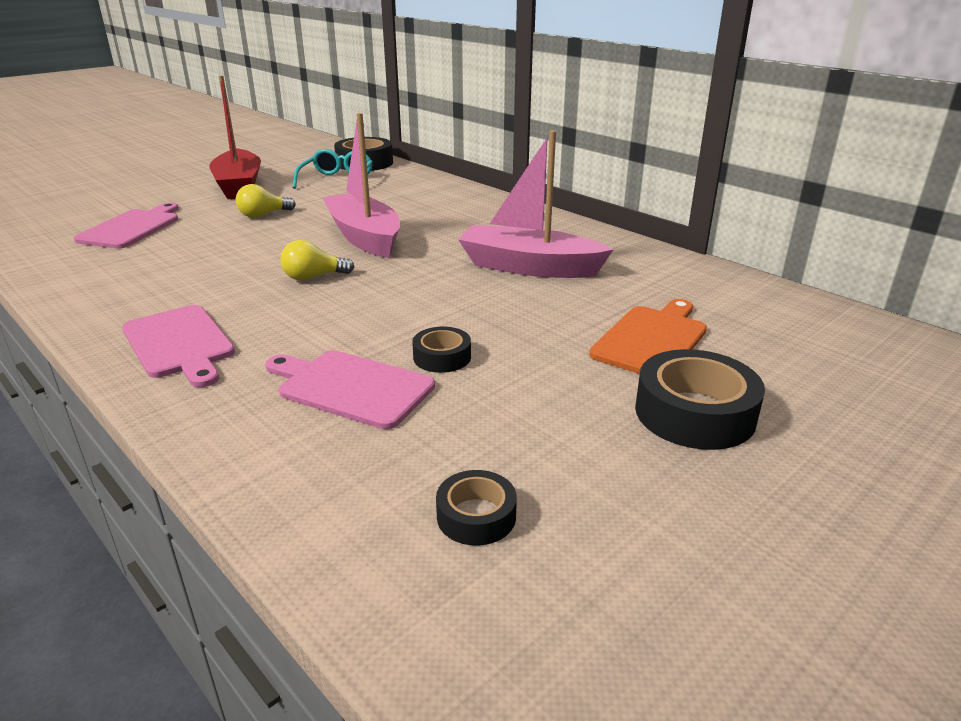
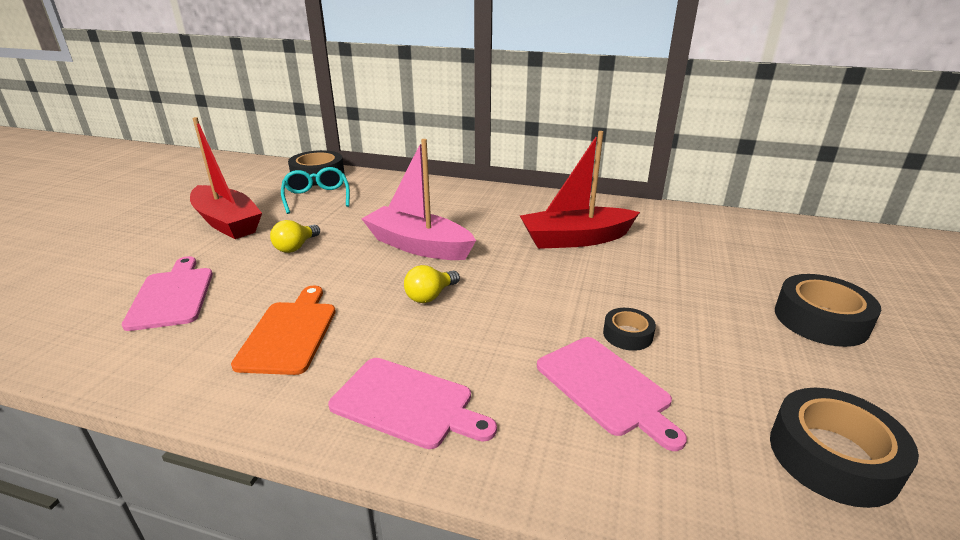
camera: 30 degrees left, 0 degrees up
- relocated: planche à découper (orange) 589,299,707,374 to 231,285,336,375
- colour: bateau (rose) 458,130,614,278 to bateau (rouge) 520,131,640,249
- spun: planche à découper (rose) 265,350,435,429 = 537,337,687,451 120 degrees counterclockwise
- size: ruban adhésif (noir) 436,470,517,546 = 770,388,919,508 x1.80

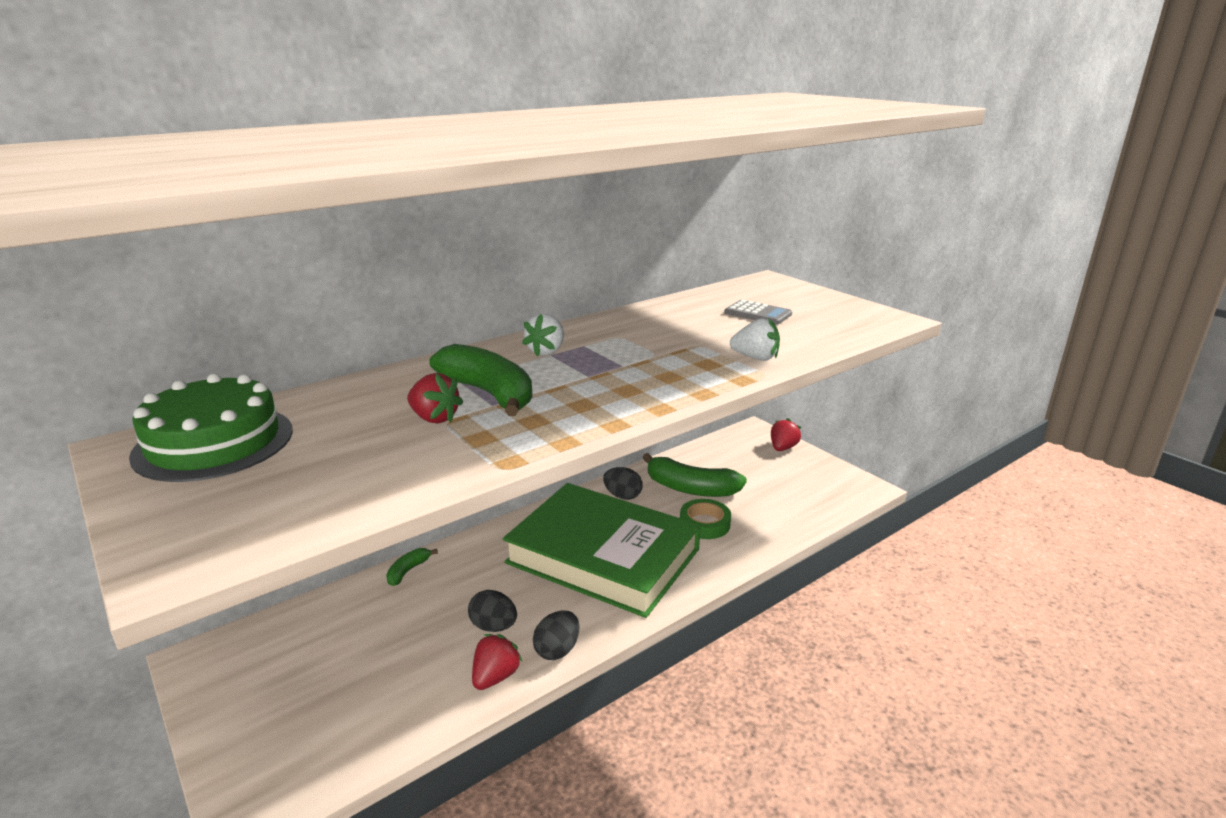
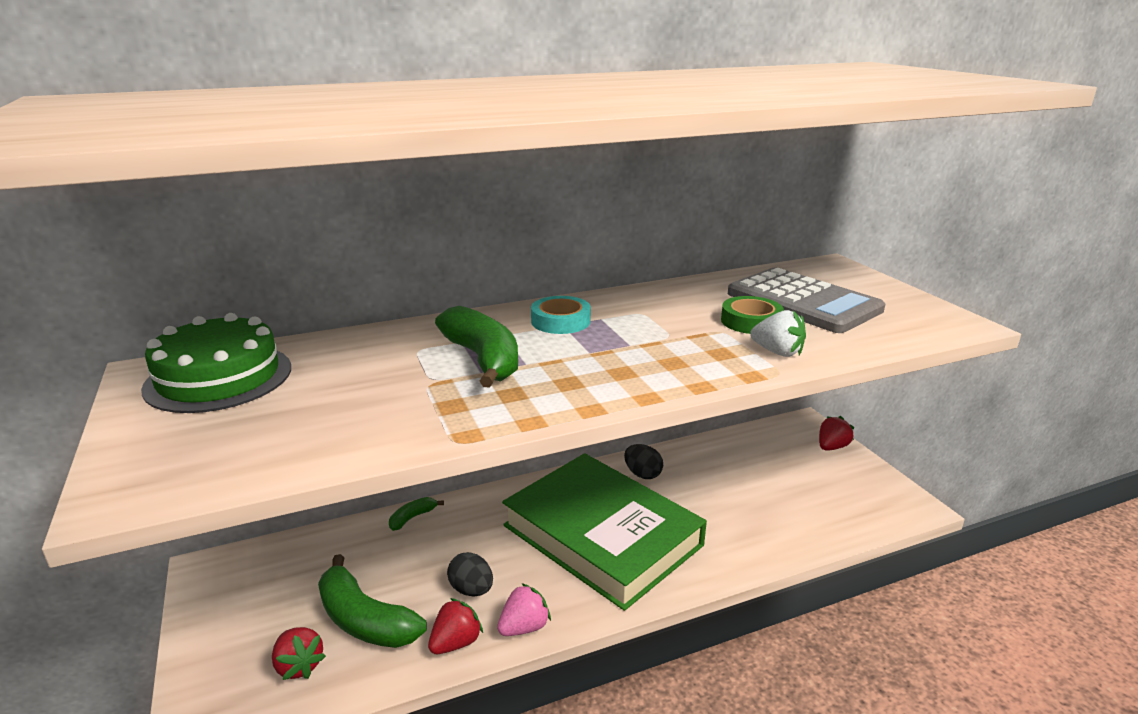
camera: 15 degrees right, 0 degrees up
- relocated: fraise (rouge) 407,373,463,423 to 272,627,326,680
- relocated: banane (vert) 642,453,747,497 to 318,554,427,648
- relocated: ruban adhésif (vert) 680,499,731,539 to 721,296,784,334
- exchanged: fraise (blanc) 522,314,564,357 to ruban adhésif (turquoise) 531,296,591,334
- exchanged: œuf (noir) 533,610,579,660 to fraise (rose) 497,583,551,636
- size: calculatrice (gris) 725,300,792,325 = 728,268,885,333 x2.07

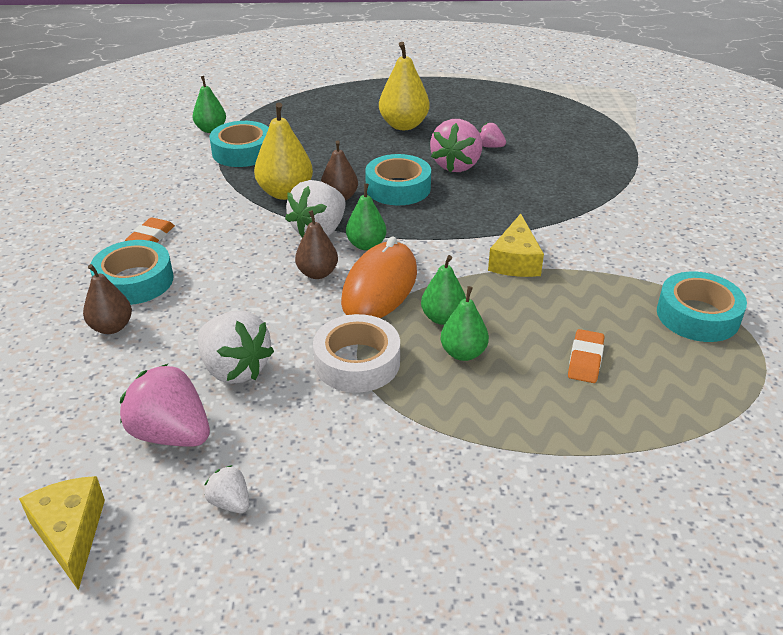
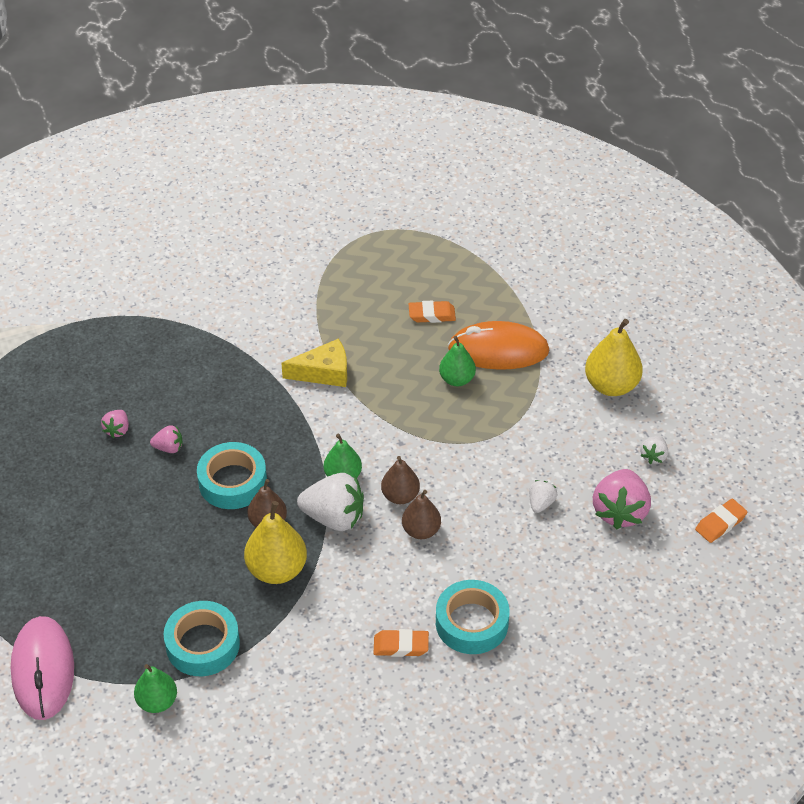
camera: 110 degrees left, 10 degrees up
- missing: ruban adhésif (blanc) 313,314,400,393
- missing: poire (vert) 421,255,466,325
- missing: ruban adhésif (turquoise) 657,272,747,342
- appeared: souris (rose) 11,616,74,720
- relocated: poire (marron) 83,264,132,334 to 402,490,441,539
- relocated: souris (orange) 341,236,417,318 to 448,321,549,370
- relocated: poire (jaune) 379,42,430,130 to 585,319,643,396
- exchanged: fromage (jaune) 19,476,105,590 to gomme (orange) 695,499,747,543
- size: fraise (blanc) 198,311,274,384 = 529,480,557,513 x0.50
- size: fraise (rose) 430,119,482,172 = 150,425,182,453 x0.50

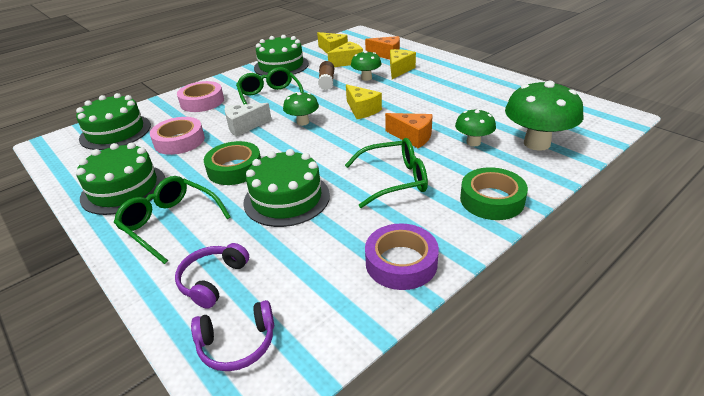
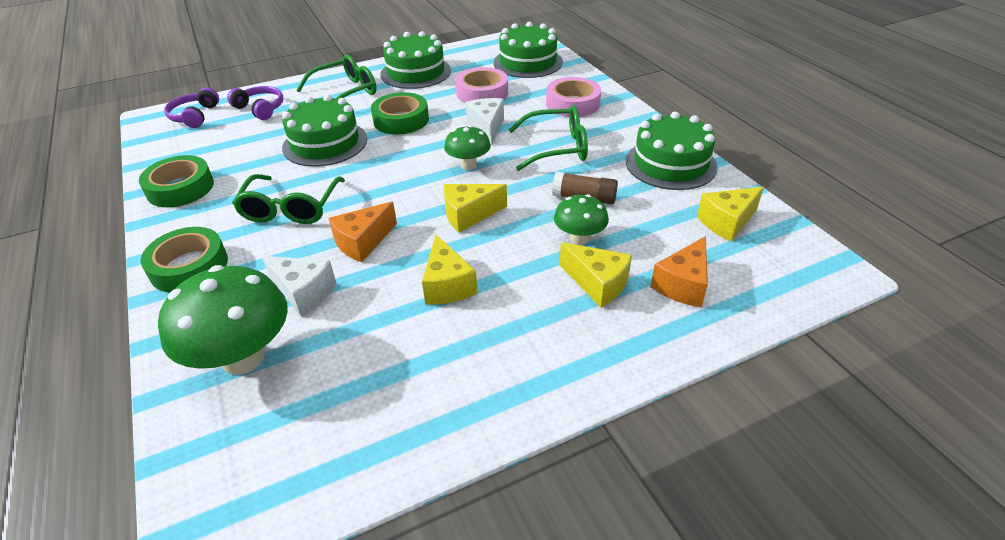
camera: 105 degrees right, 5 degrees up
- relocated: fromage (jaune) 328,41,363,67 to 422,235,477,305
- exchanged: champignon (vert) 455,109,496,146 to fromage (blanc) 262,256,336,316
- colour: ruban adhésif (violet) 365,223,439,290 to ruban adhésif (vert) 139,155,214,207

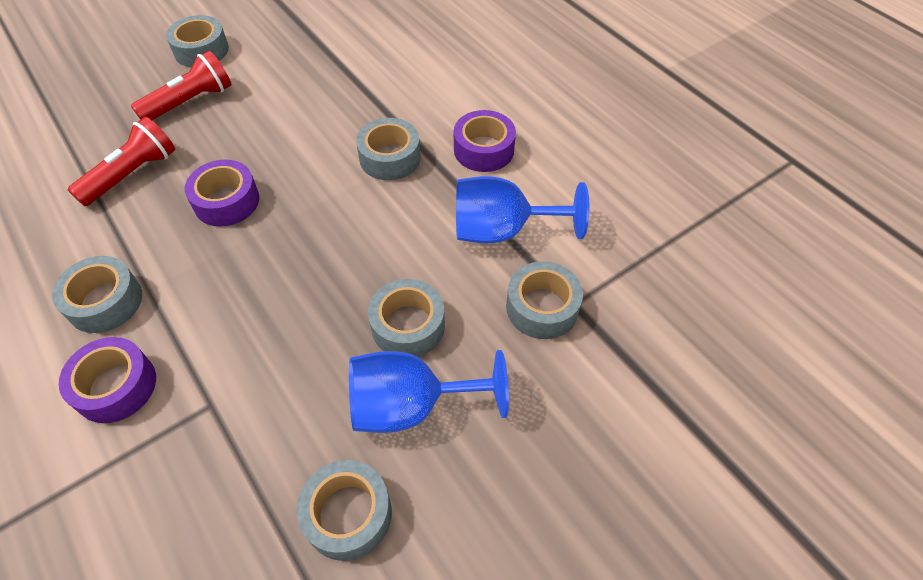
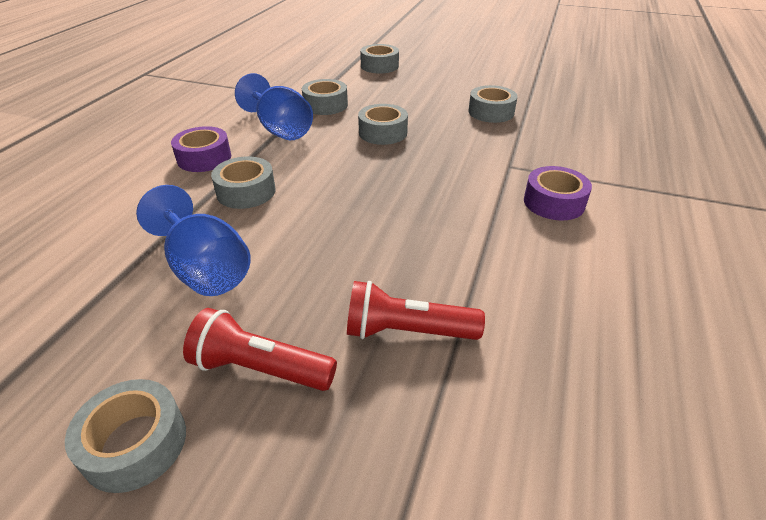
camera: 125 degrees left, 15 degrees down
- missing: ruban adhésif (violet) 184,160,259,227
- relocated: ruban adhésif (gris) 52,256,142,333 to 360,44,399,74
- relocated: verre à pied (bleu) 349,350,509,433 to 136,185,251,296

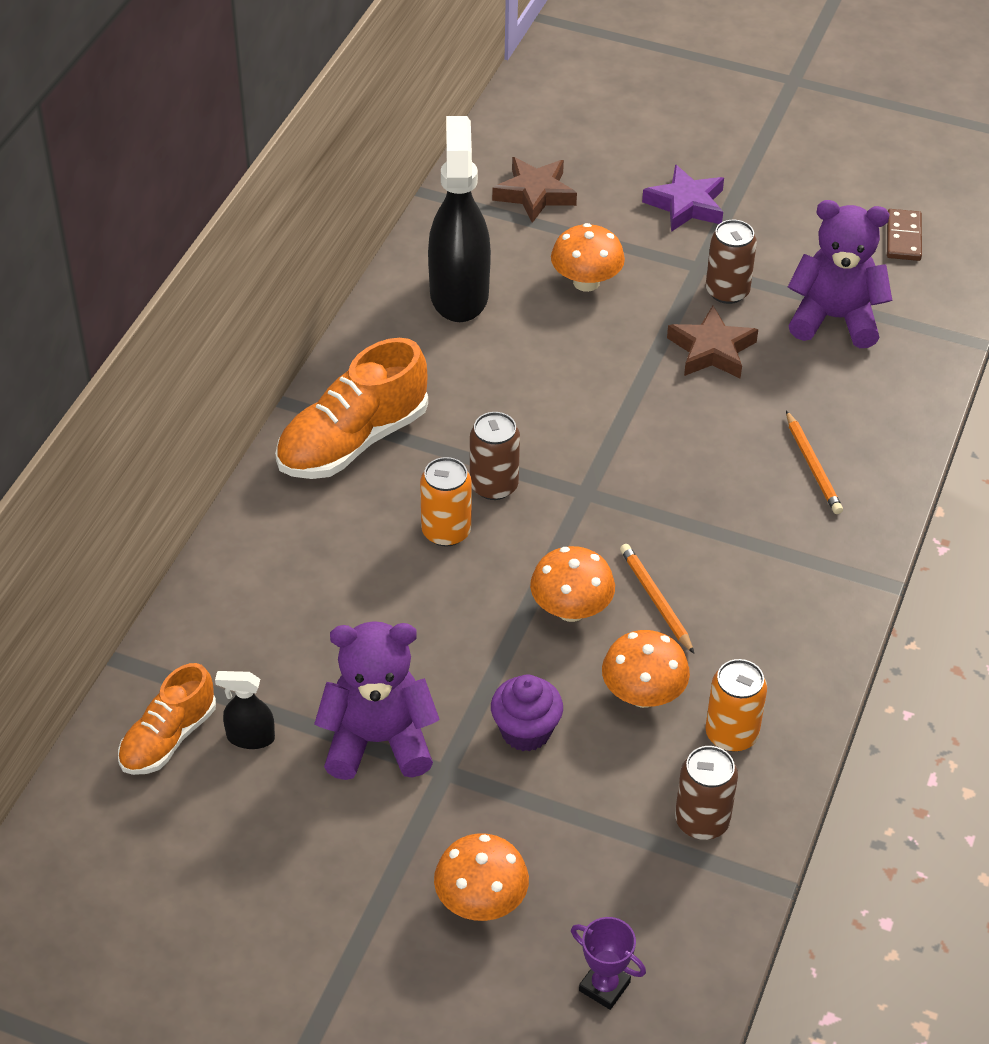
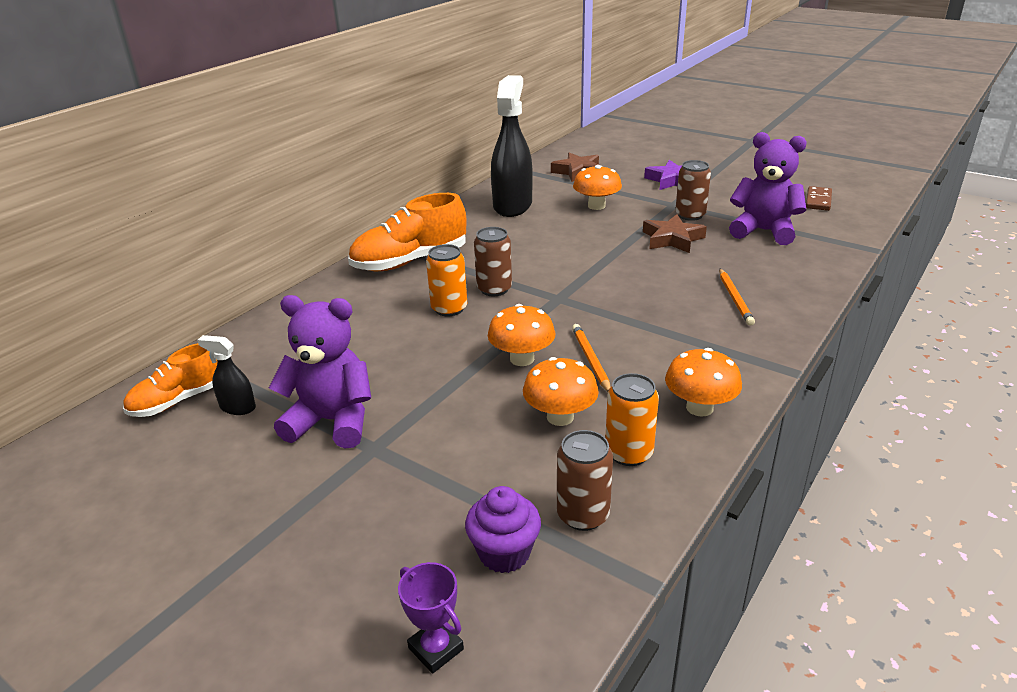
camera: 15 degrees right, 15 degrees down
- relocated: champignon (orange) 434,833,529,921 to 665,348,742,417
- relocated: muffin (violet) 491,675,563,751 to 465,486,541,573

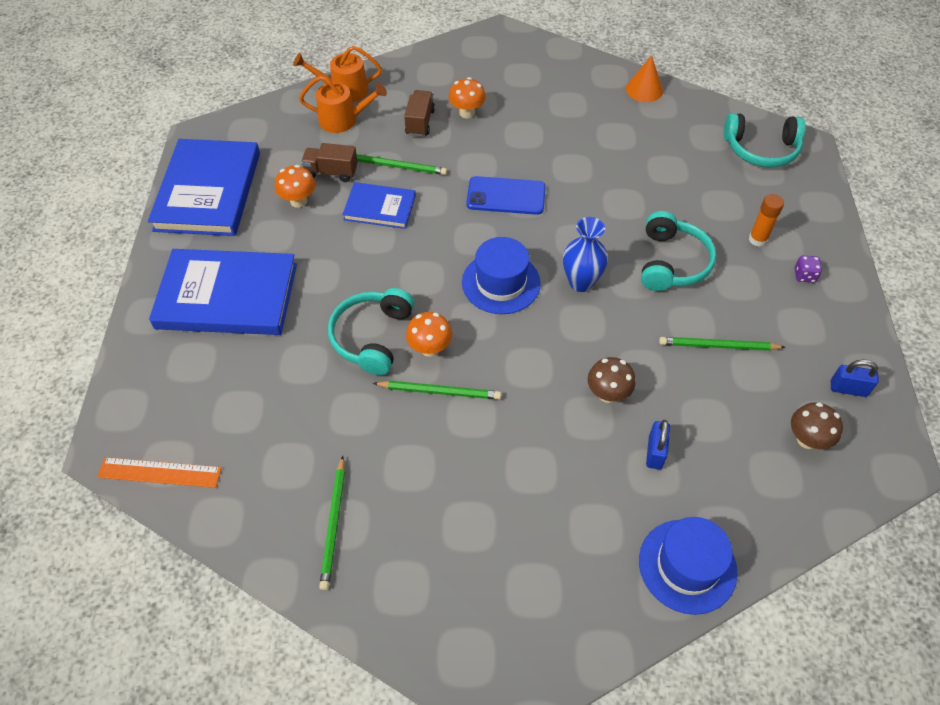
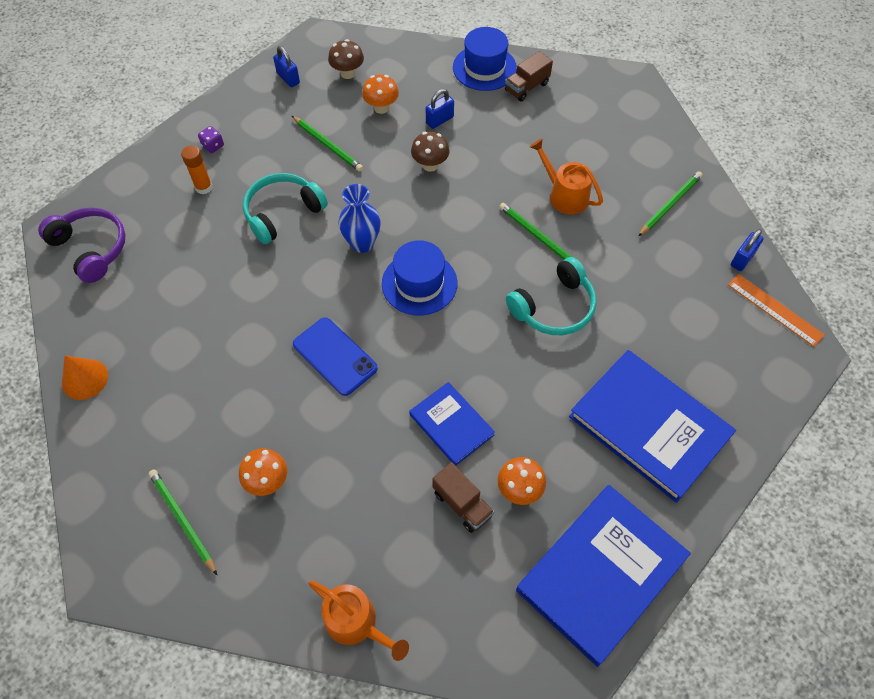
camera: 140 degrees left, 5 degrees up
- appeared: cadenas (bleu) 731,229,764,271
- relocated: arrosoir (orange) 299,76,387,133 to 530,139,603,215
- relocated: crayon (vert) 357,154,447,175 to 149,469,217,575
- relocated: camion (marron) 404,90,435,137 to 505,51,553,102
- relocated: champignon (orange) 406,312,452,357 to 362,74,399,114
- colour: casque audio (turquoise) 724,113,805,167 to casque audio (violet) 38,207,125,283

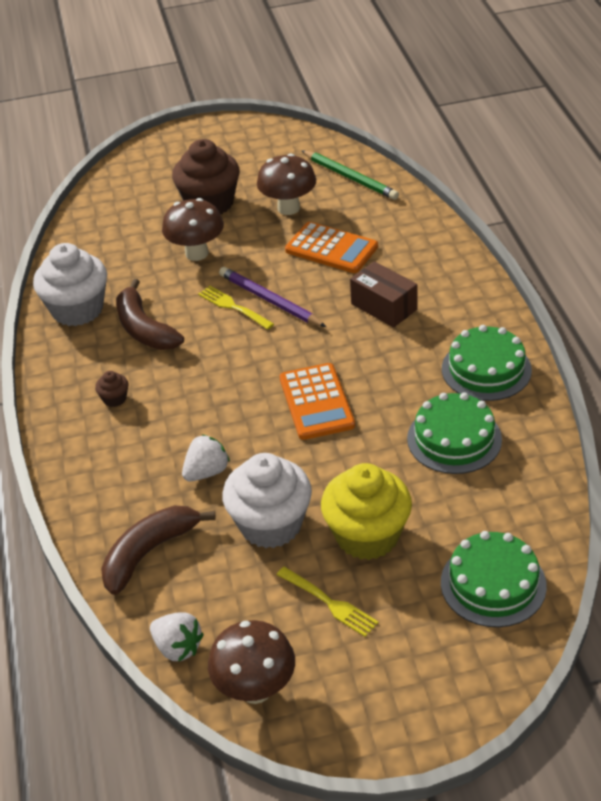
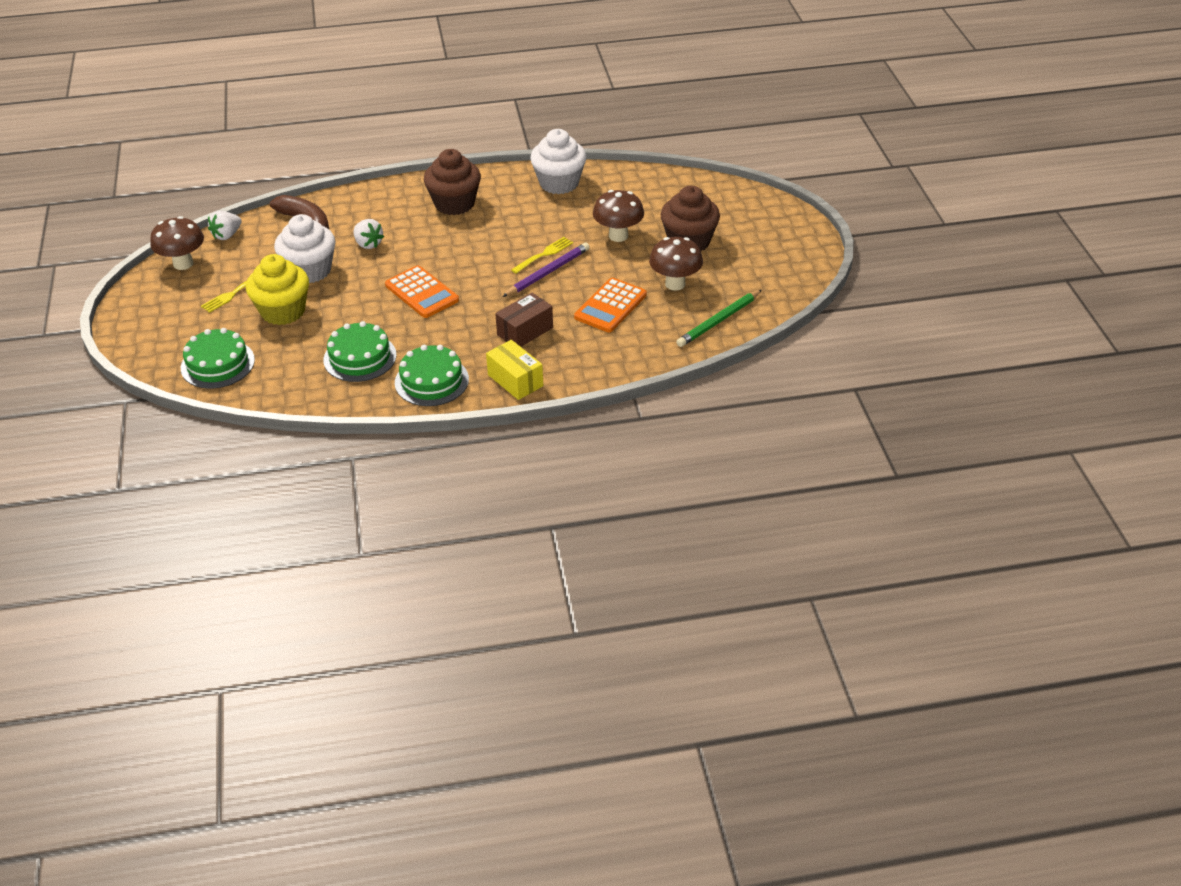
camera: 90 degrees right, 0 degrees up
- missing: banane (marron) 116,279,184,350
- appeared: boîte (jaune) 486,340,543,400
- spun: calculatrice (orange) 280,363,355,440 = 385,265,459,318 120 degrees counterclockwise
- size: muffin (marron) 95,371,128,407 = 424,149,481,215 x2.38

